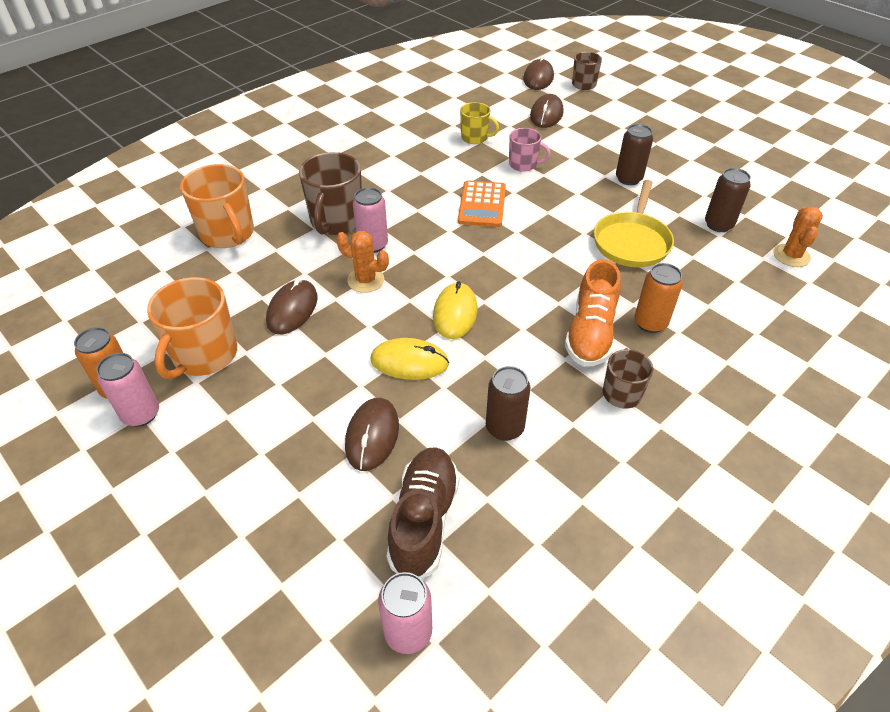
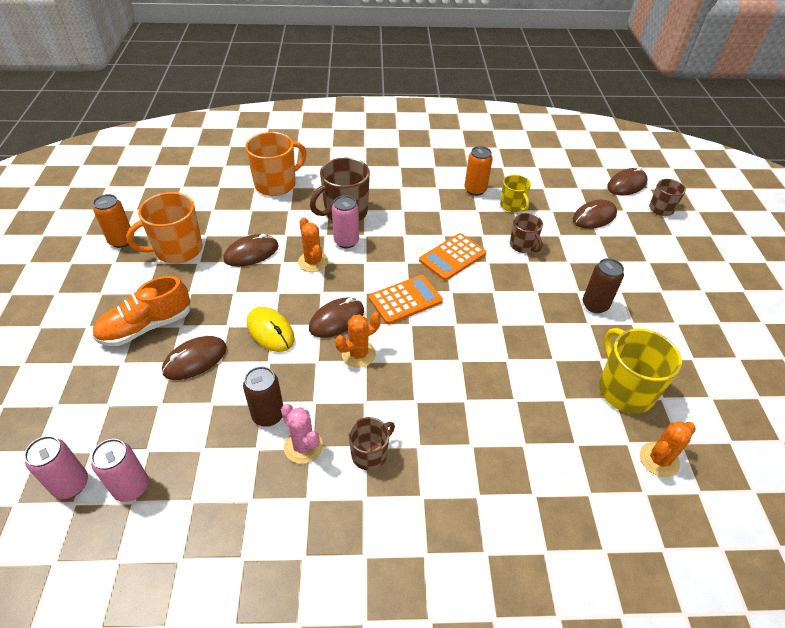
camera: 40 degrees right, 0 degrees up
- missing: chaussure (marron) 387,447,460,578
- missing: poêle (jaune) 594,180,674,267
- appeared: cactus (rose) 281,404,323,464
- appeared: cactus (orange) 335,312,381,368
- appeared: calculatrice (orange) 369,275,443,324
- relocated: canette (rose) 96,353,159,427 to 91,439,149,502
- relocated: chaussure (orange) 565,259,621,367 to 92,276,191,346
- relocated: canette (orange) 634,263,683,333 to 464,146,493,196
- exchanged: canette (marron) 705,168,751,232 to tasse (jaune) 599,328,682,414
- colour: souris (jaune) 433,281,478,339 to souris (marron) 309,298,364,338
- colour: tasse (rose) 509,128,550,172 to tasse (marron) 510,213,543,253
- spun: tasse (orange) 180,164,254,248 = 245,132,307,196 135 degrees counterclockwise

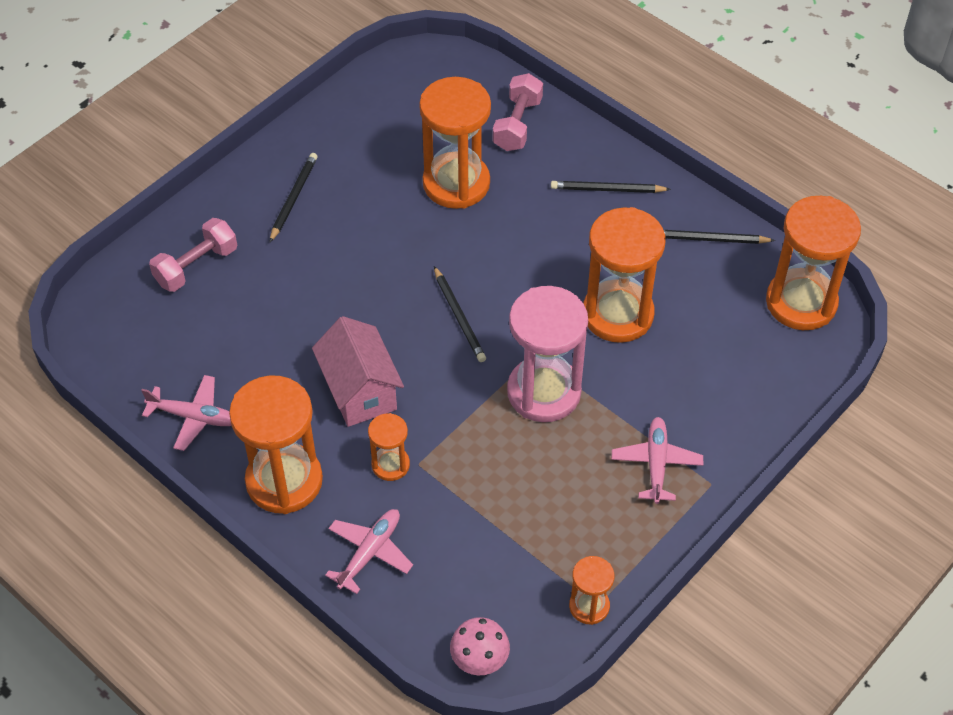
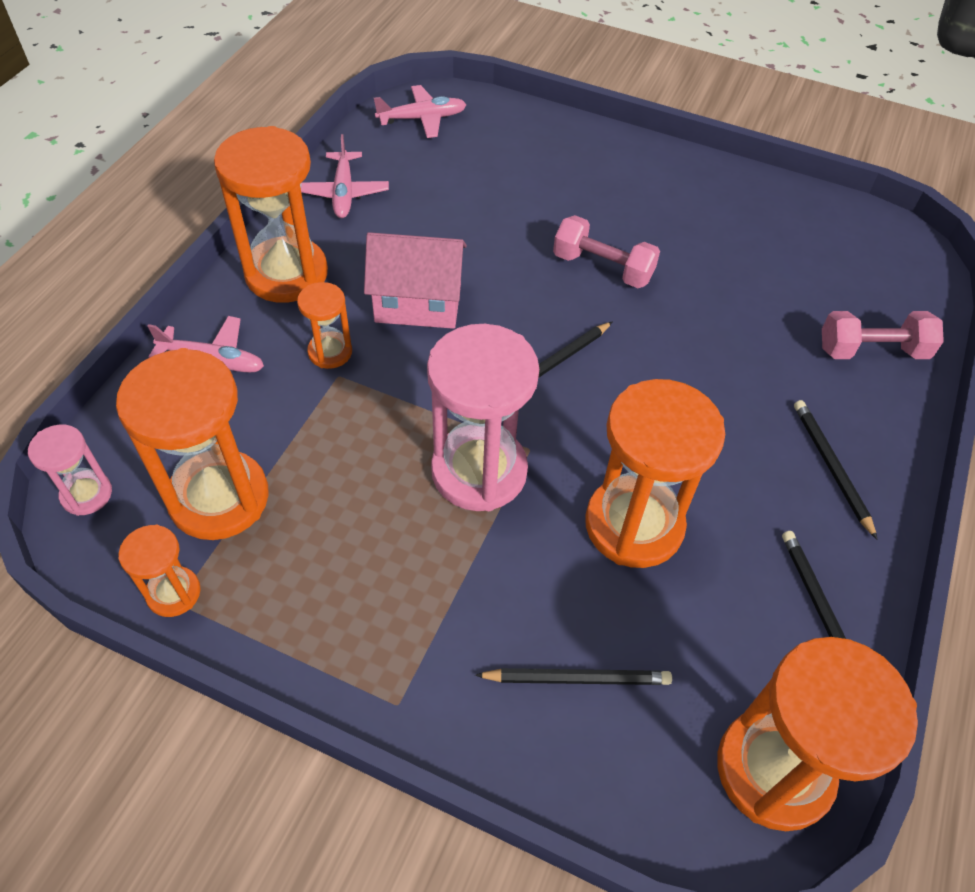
camera: 70 degrees right, 0 degrees up
- relocated: haltère (rose) 149,218,237,292 to 553,215,660,288
- relocated: crayon (noir) 269,153,318,243 to 475,668,672,685
- relocated: sablier (orange) 419,77,491,209 to 116,348,269,540
- relocated: avion (rose) 612,417,703,504 to 374,85,467,138
- exchanged: champignon (rose) 450,617,510,675 to sablier (rose) 28,425,112,516
- spun: maison (rose) 312,316,404,427 = 364,232,467,329 45 degrees clockwise

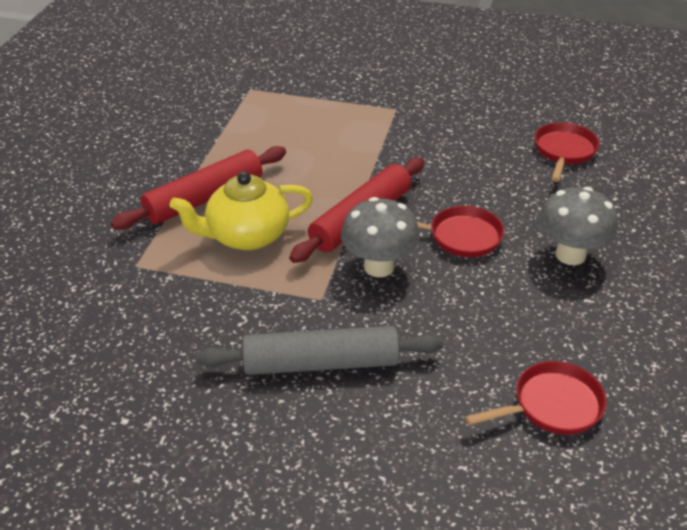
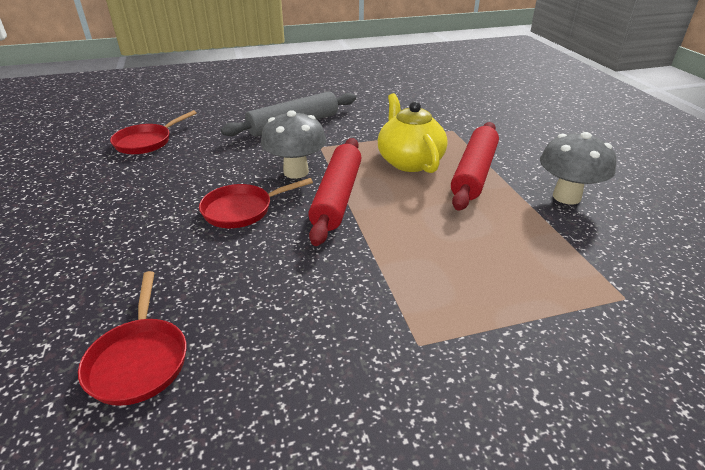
camera: 150 degrees right, 5 degrees down
- relocated: champignon (gris) 539,187,618,265 to 540,132,616,205
- spun: théière (jaune) 170,171,313,250 = 378,93,448,173 60 degrees counterclockwise

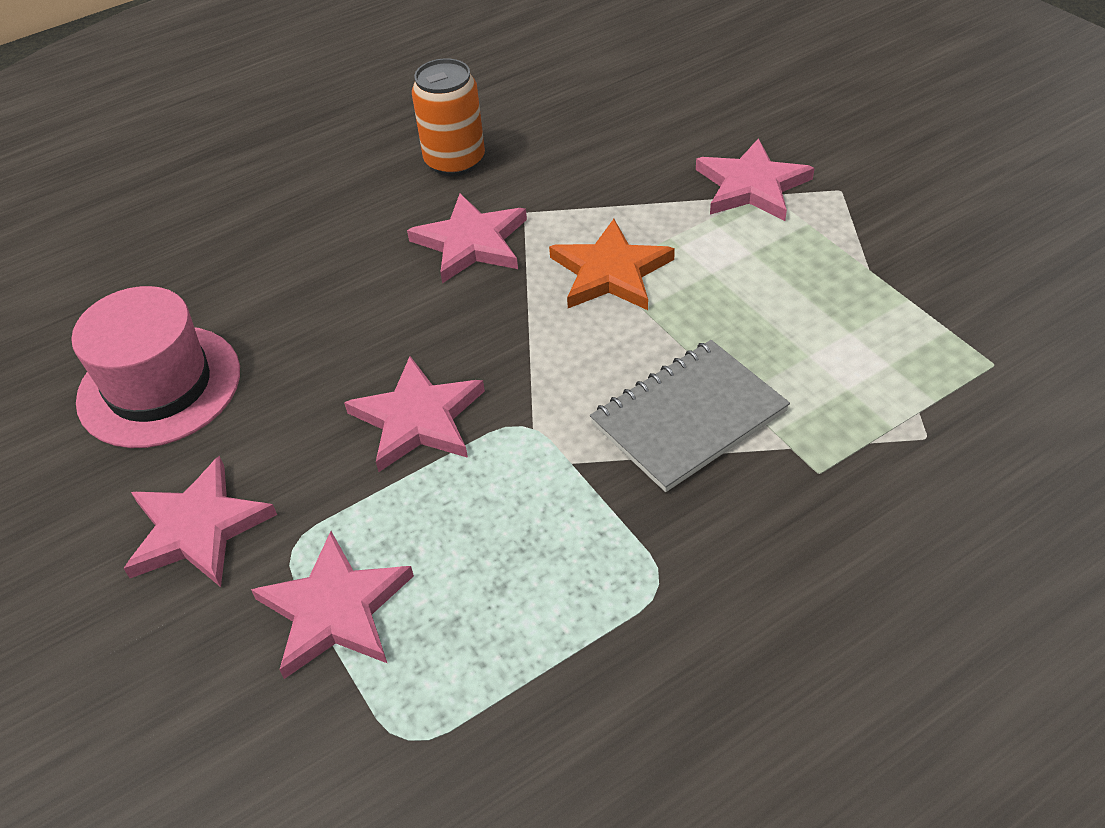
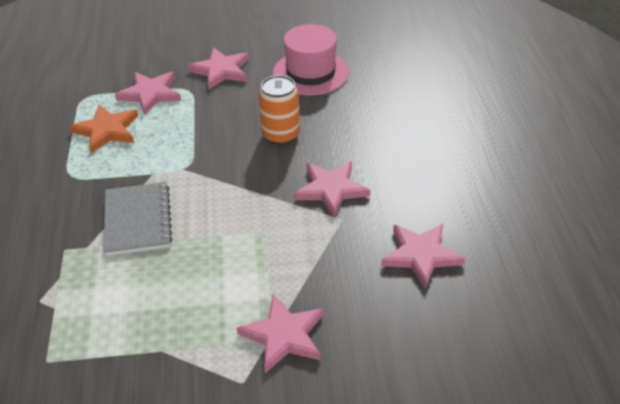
camera: 115 degrees right, 5 degrees down
- relocated: étoile (rose) 344,356,485,472 to 381,224,465,289
- relocated: canette (orange) 412,58,485,177 to 258,75,300,145
- relocated: étoile (orange) 549,219,675,310 to 69,105,138,153

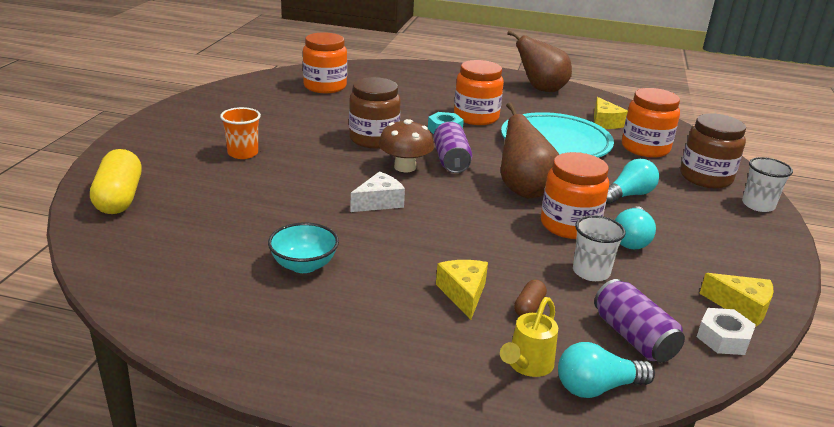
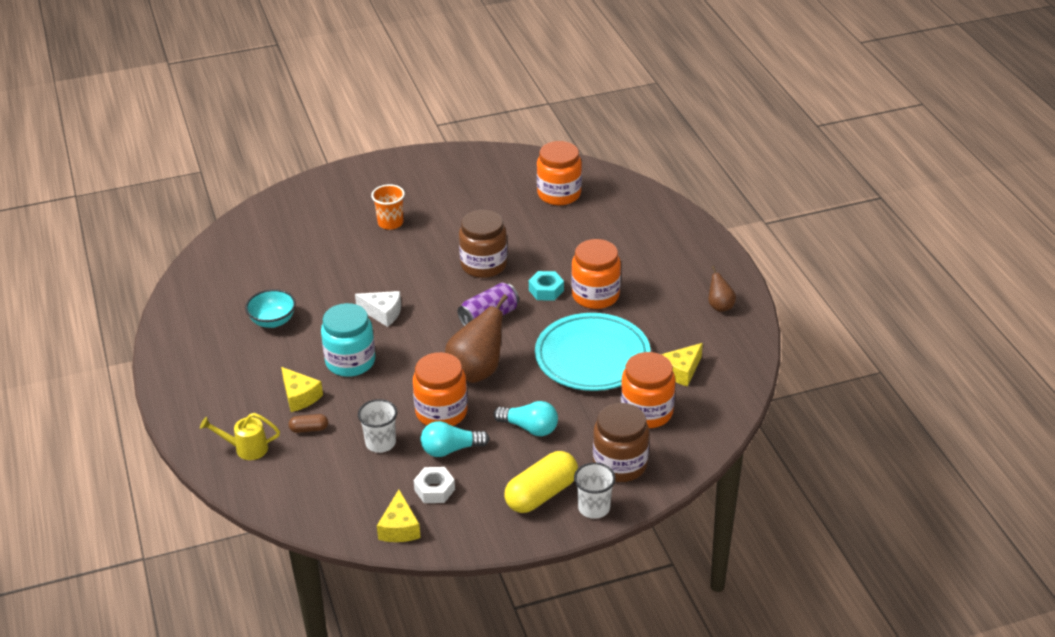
camera: 60 degrees right, 10 degrees up
- missing: champignon (marron) 378,119,434,172
- missing: ampoule (turquoise) 558,342,655,398
- missing: canette (violet) 594,279,685,362
- appeared: bocal (turquoise) 321,303,375,377
- relocated: gélule (jaune) 90,149,142,214 to 504,451,578,513
- relocated: écrou (blanc) 697,308,756,355 to 414,467,455,503
- spun: fromage (jaune) 436,260,488,320 = 281,367,323,412 90 degrees clockwise
- size: poire (marron) 507,30,572,92 = 709,266,736,312 x0.52

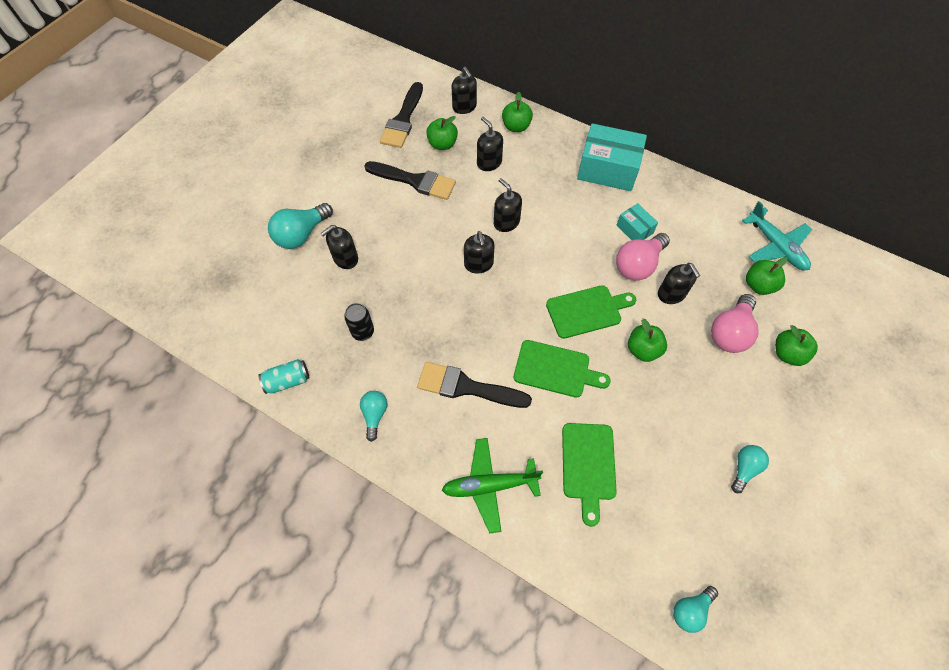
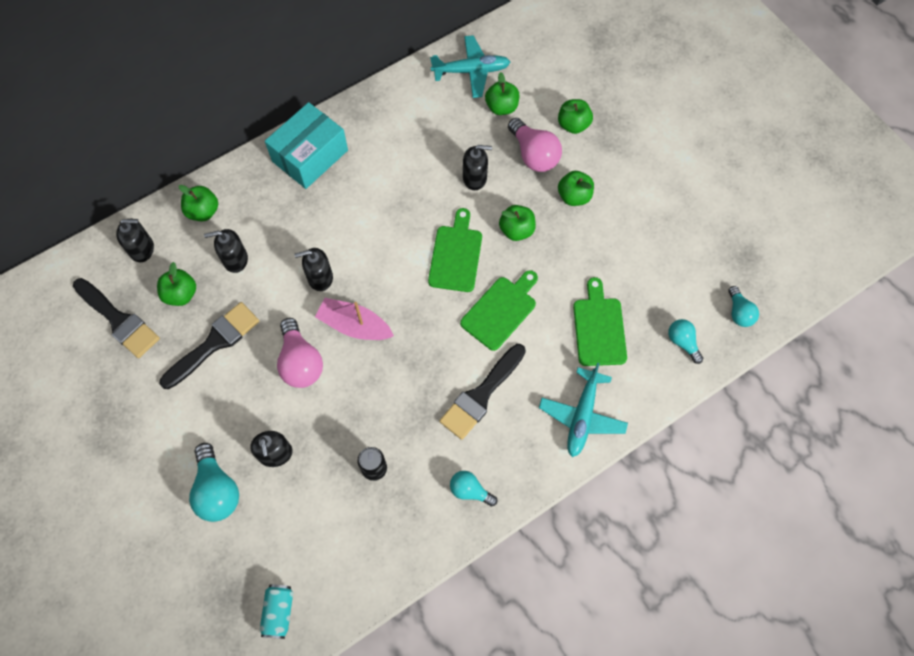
camera: 65 degrees left, 5 degrees up
- missing: boîte (turquoise) 617,203,658,240
- appeared: pomme (vert) 558,171,594,206
- relocated: canette (turquoise) 259,359,310,394 to 260,585,293,639
- relocated: ampoule (rose) 616,233,670,281 to 277,318,323,388
- relocated: ampoule (turquoise) 731,445,769,493 to 668,319,703,364
- exchanged: distributeur de savon (noir) 464,231,495,274 to bateau (rose) 315,298,394,340
- colour: avion (vert) 442,438,543,534 to avion (turquoise) 539,363,628,457
- spun: planche à découper (vert) 562,423,617,527 = 573,277,627,366 120 degrees counterclockwise

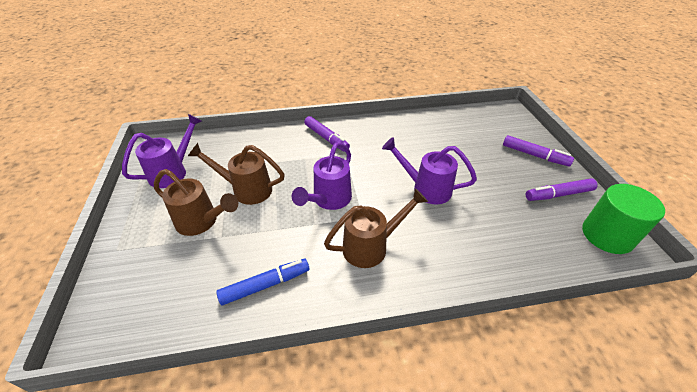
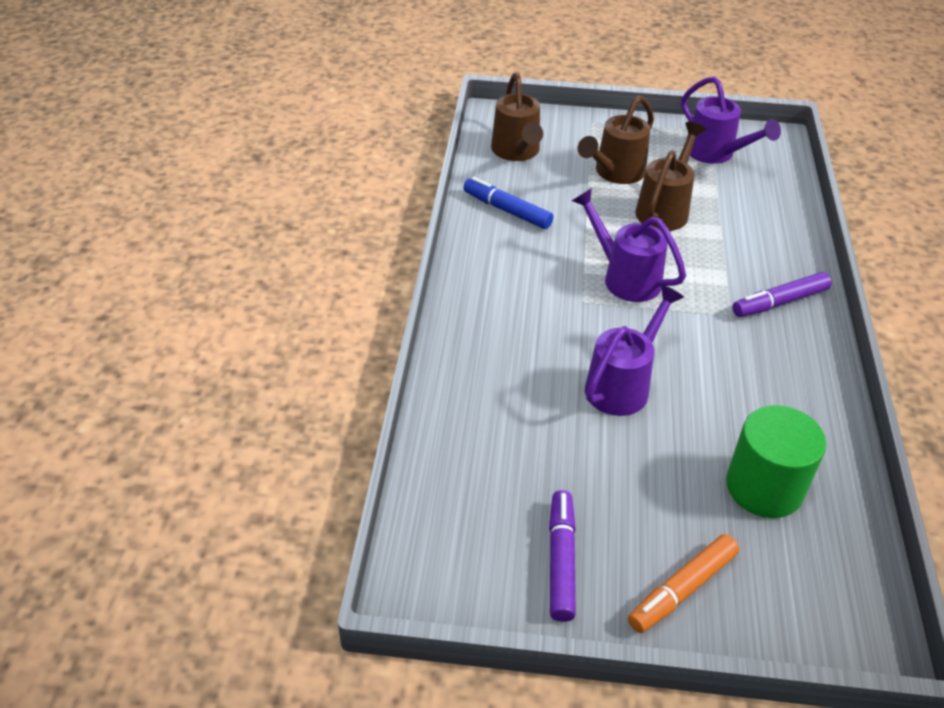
camera: 105 degrees right, 0 degrees up
- relocated: arrosoir (marron) 324,188,428,268 to 491,72,543,161
- relocated: cylindre (vert) 582,184,665,254 to 726,405,826,518
- colour: feutre (violet) 503,135,574,167 to feutre (orange) 628,534,739,633
- spun: feutre (bleu) 216,259,309,306 = 463,177,553,229 135 degrees clockwise

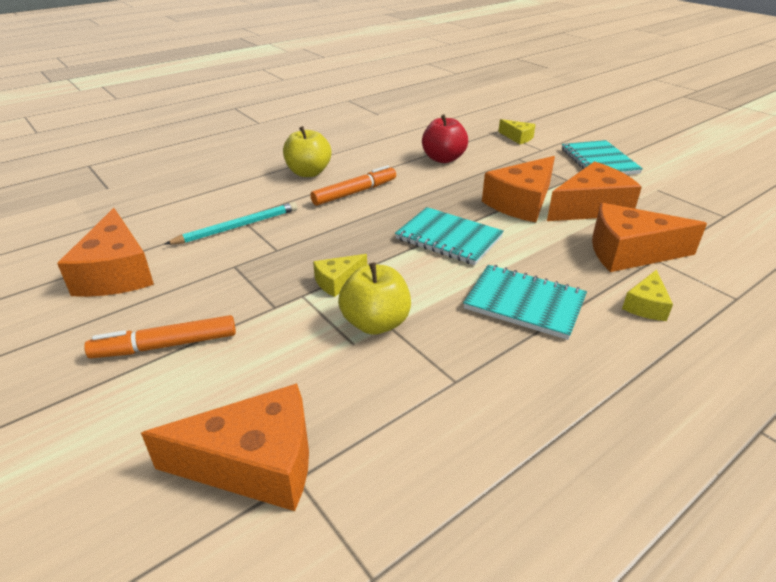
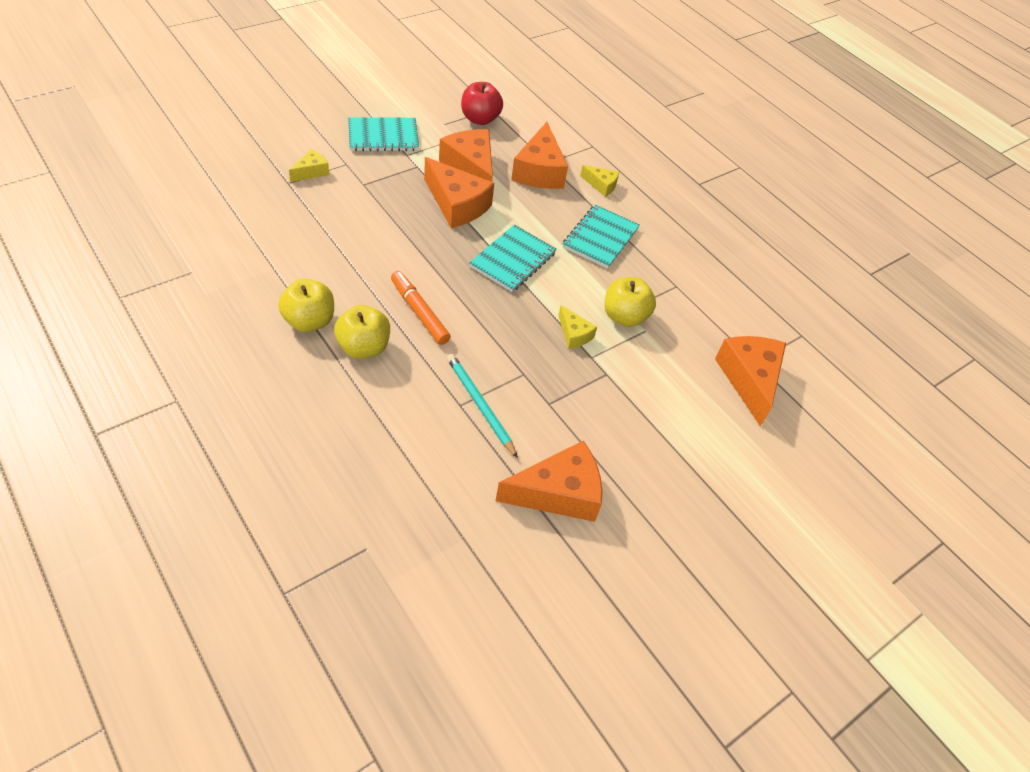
camera: 95 degrees left, 15 degrees up
- missing: feutre (orange) 84,315,236,358
- appeared: pomme (jaune) 278,279,334,332
- relocated: pomme (rouge) 422,114,468,163 to 461,82,503,125

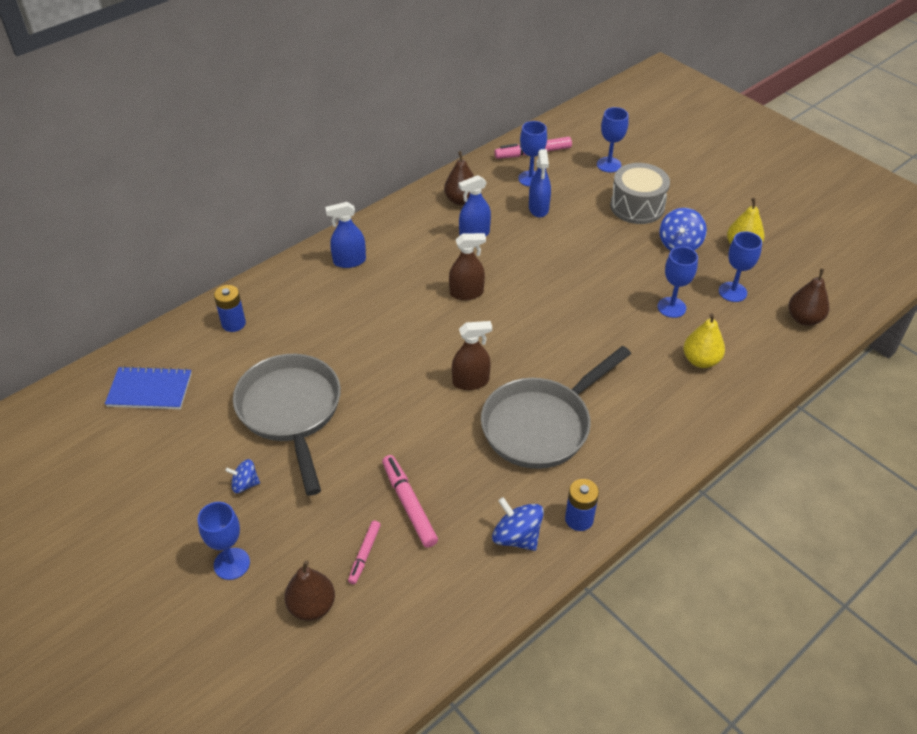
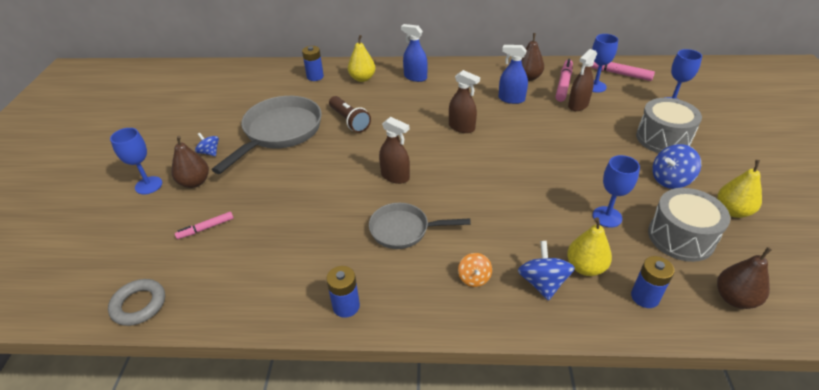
camera: 45 degrees right, 5 degrees down
- missing: carnet (bleu) 105,366,192,409
- appeared: anneau (gris) 108,279,165,326
- appeared: lampe de poche (marron) 329,96,371,133
- appeared: poire (jaune) 348,35,375,82
- appeared: toupie (orange) 458,253,492,287
- appeared: pile (bleu) 631,256,675,308
- relocated: poire (marron) 284,560,335,621 to 171,136,209,188
- relocated: feutre (rose) 382,455,438,548 to 555,59,573,102
- relocated: toupie (bleu) 492,497,544,551 to 518,241,575,301
- exchanged: verre à pied (bleu) 719,231,762,302 to tambour (gris) 648,188,730,262
- colour: vaporisateur (bleu) 529,149,551,218 to vaporisateur (marron) 568,49,597,111
- size: poêle (gris) 481,346,631,469 = 369,203,471,249 x0.60

